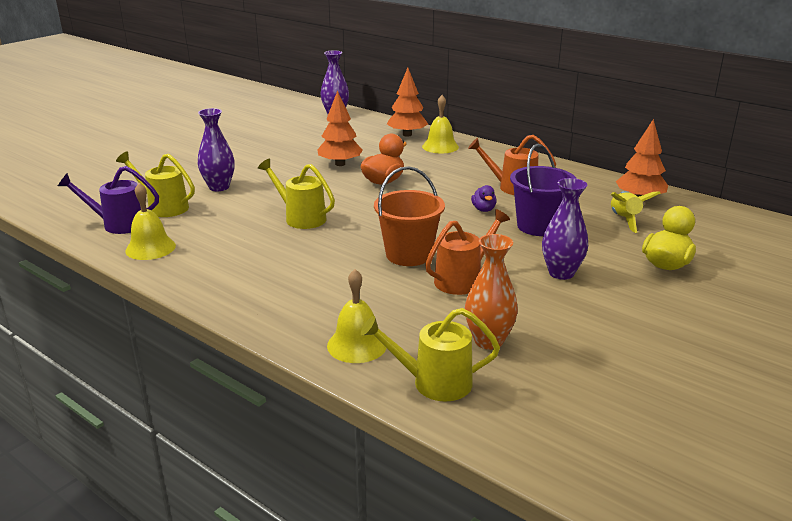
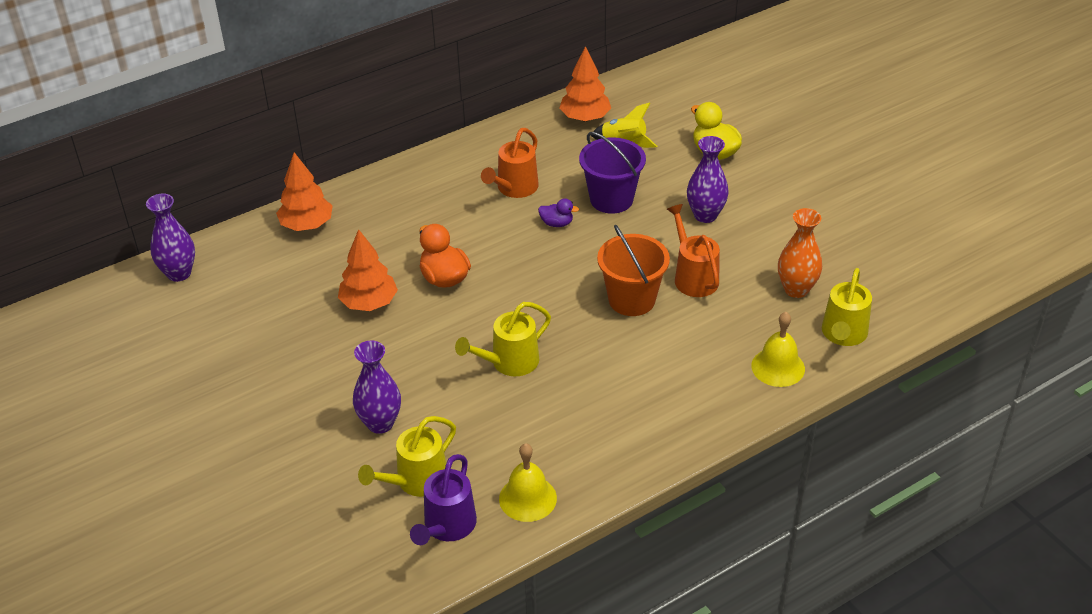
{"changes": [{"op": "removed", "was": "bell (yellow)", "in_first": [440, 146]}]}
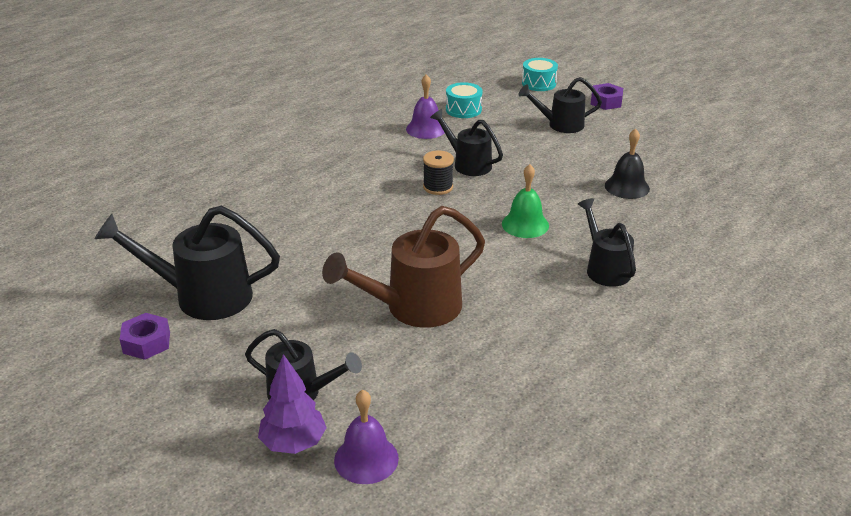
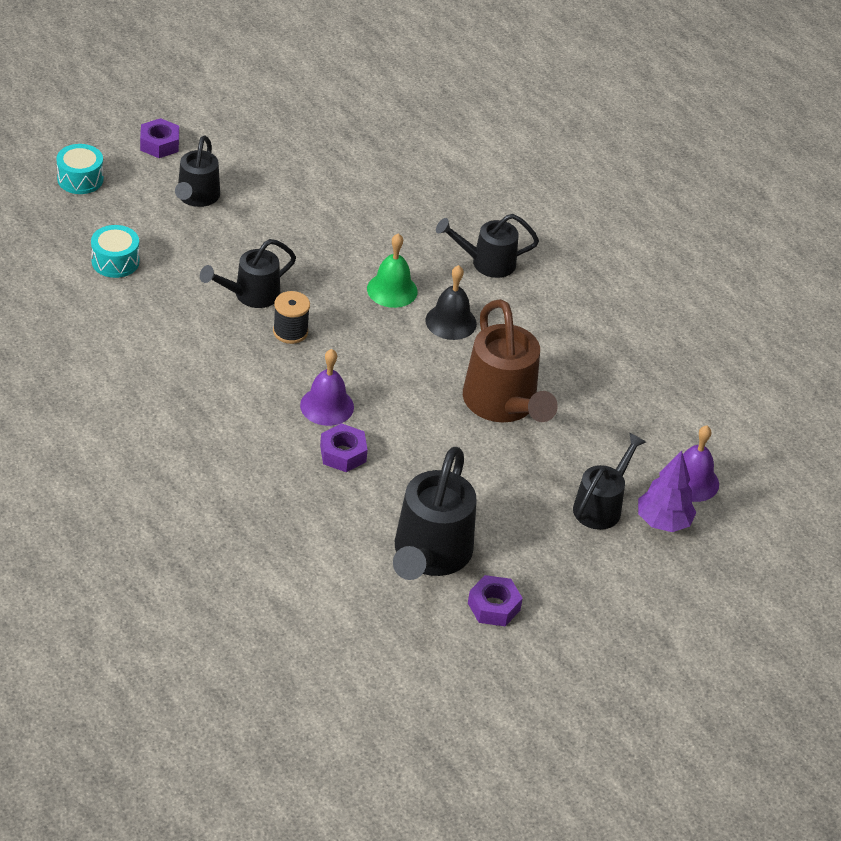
{"changes": [{"op": "moved", "was": "bell (purple)", "in_first": [426, 129], "in_second": [327, 406]}, {"op": "added", "now": "nut (purple)", "in_second": [343, 453]}, {"op": "moved", "was": "bell (black)", "in_first": [627, 187], "in_second": [451, 322]}]}
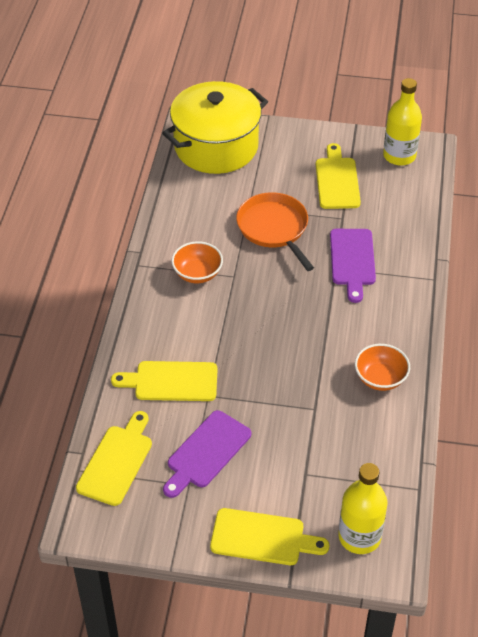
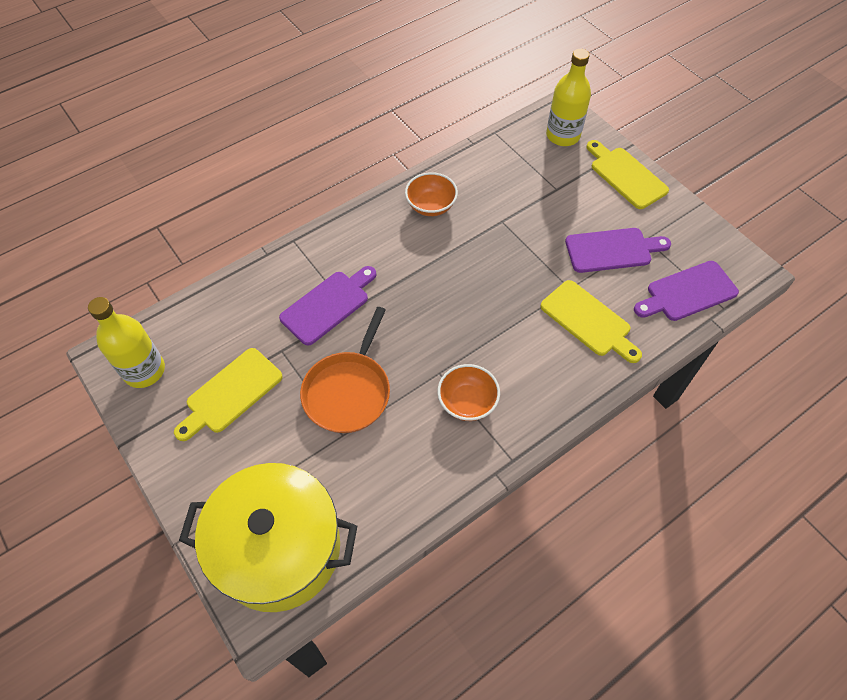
{"changes": [{"op": "recoloured", "was": "cutting board (yellow)", "now": "cutting board (purple)", "in_first": [117, 461], "in_second": [687, 292]}]}
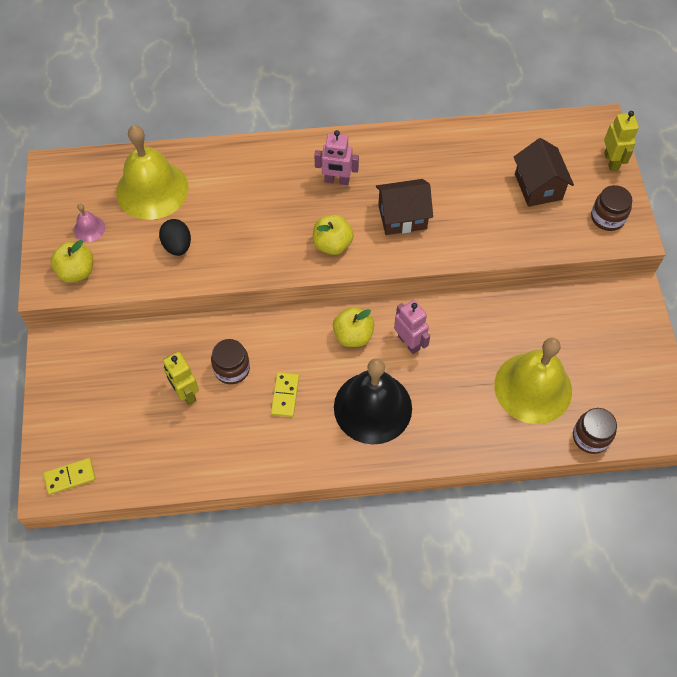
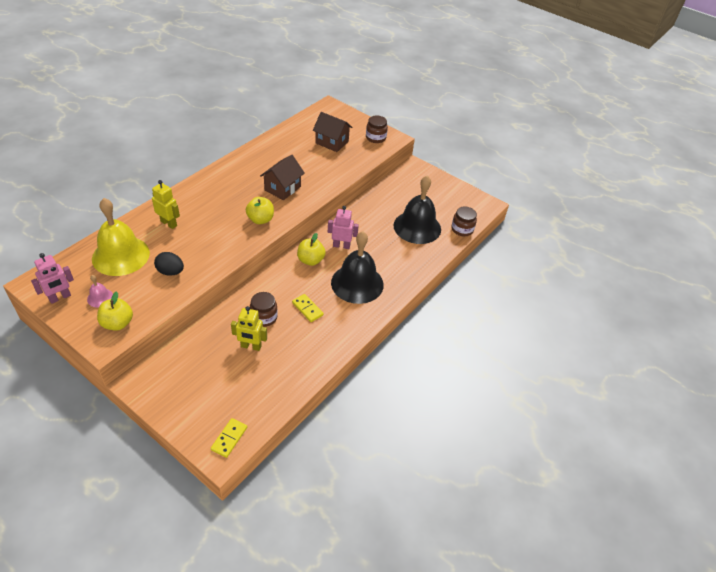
{"changes": [{"op": "moved", "was": "robot (pink)", "in_first": [336, 180], "in_second": [60, 297]}, {"op": "moved", "was": "robot (yellow)", "in_first": [611, 161], "in_second": [169, 223]}, {"op": "recoloured", "was": "bell (yellow)", "now": "bell (black)", "in_first": [533, 388], "in_second": [417, 227]}]}
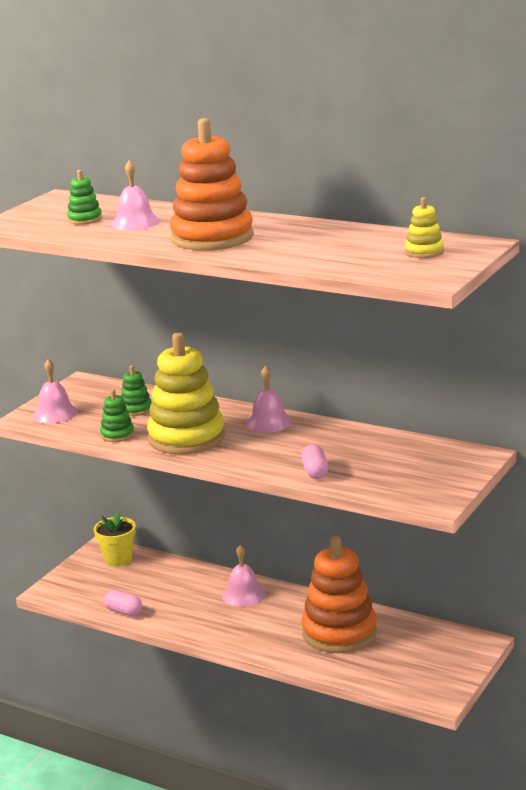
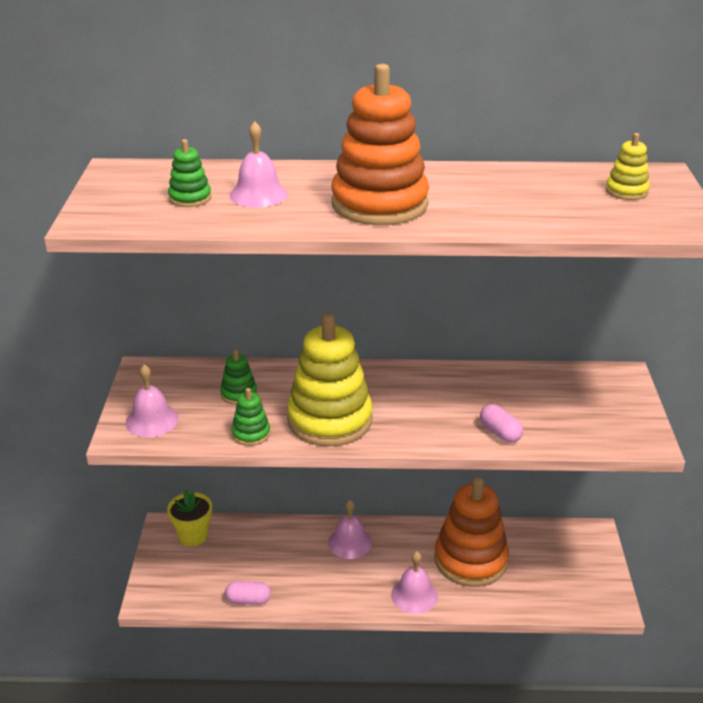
{"changes": [{"op": "moved", "was": "bell (pink)", "in_first": [269, 422], "in_second": [414, 595]}]}
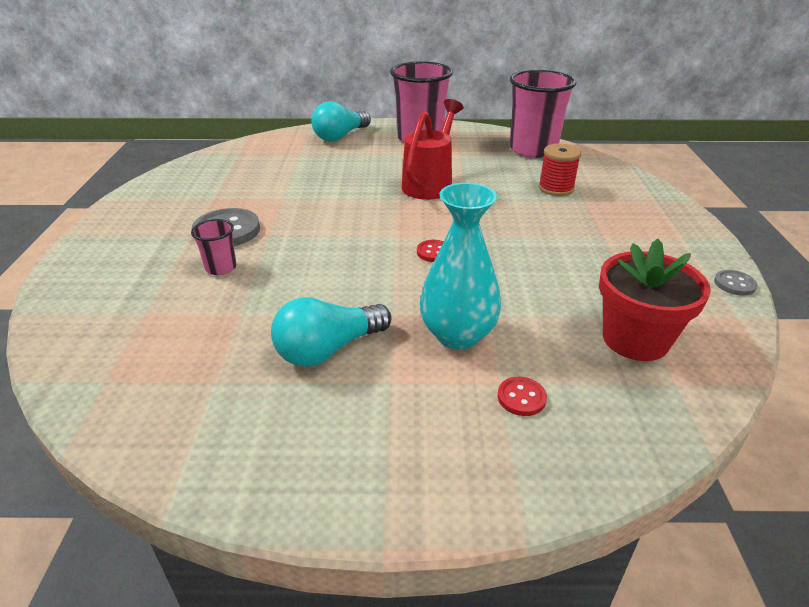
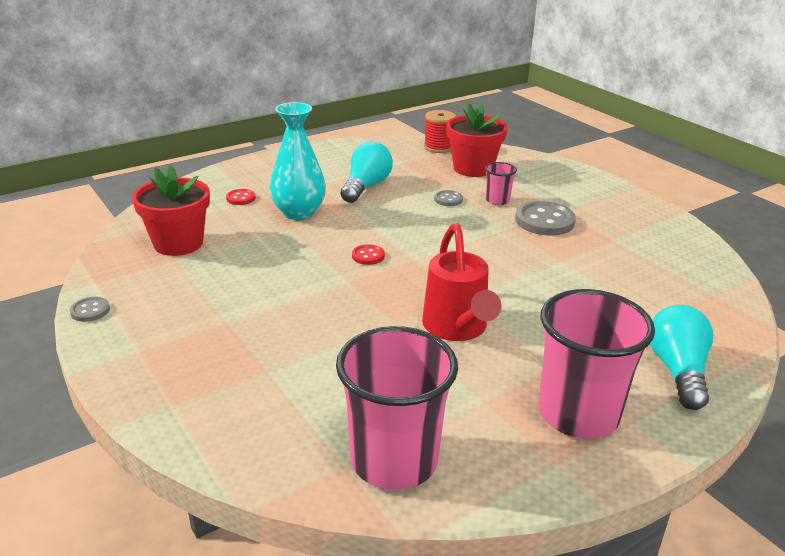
{"changes": [{"op": "moved", "was": "spool (red)", "in_first": [556, 188], "in_second": [438, 147]}, {"op": "added", "now": "button (grey)", "in_second": [448, 199]}, {"op": "added", "now": "flower pot (red)", "in_second": [473, 168]}]}
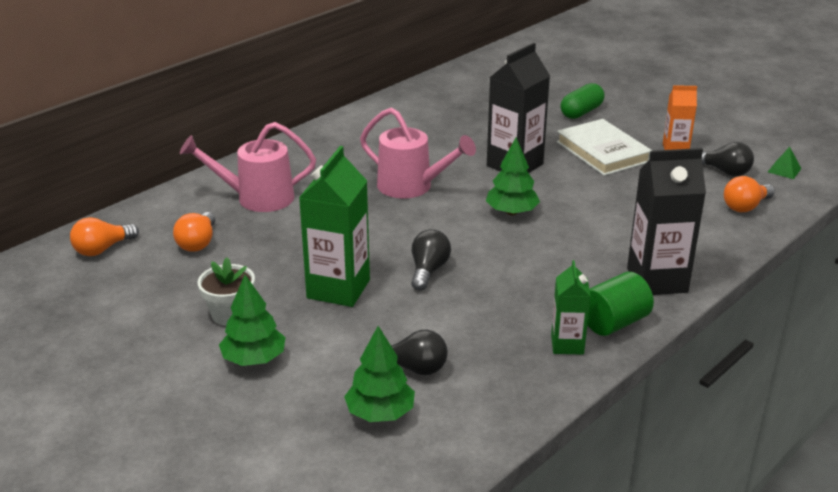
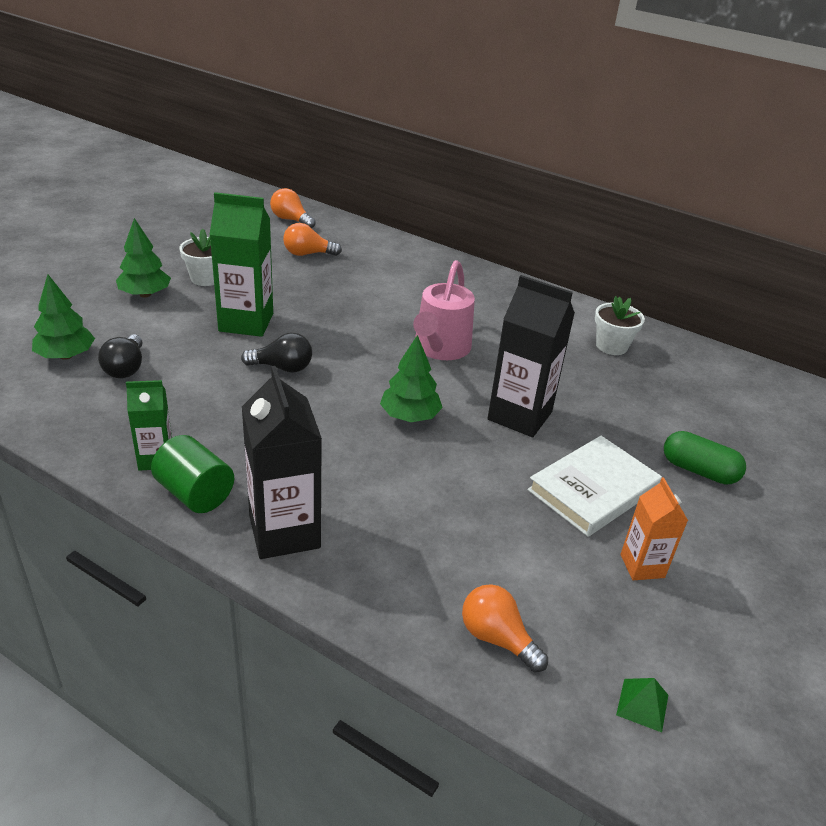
{"changes": [{"op": "added", "now": "flower pot (white)", "in_second": [611, 346]}, {"op": "removed", "was": "watering can (pink)", "in_first": [256, 198]}, {"op": "removed", "was": "light bulb (black)", "in_first": [724, 171]}]}
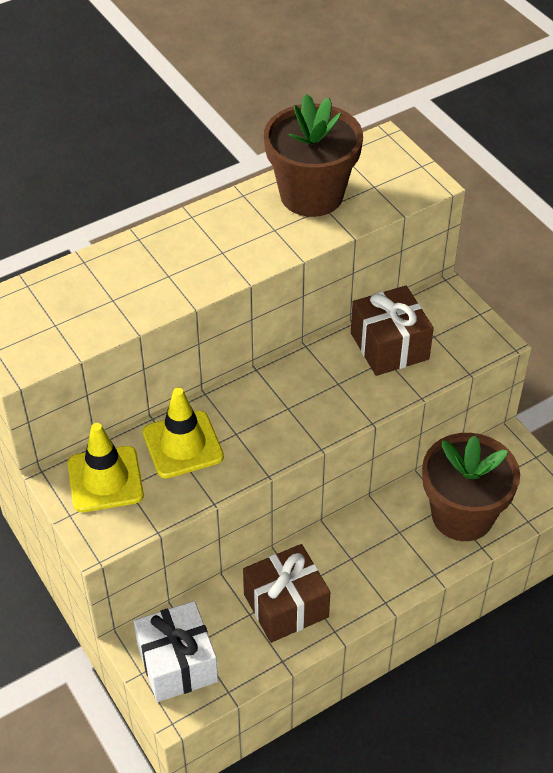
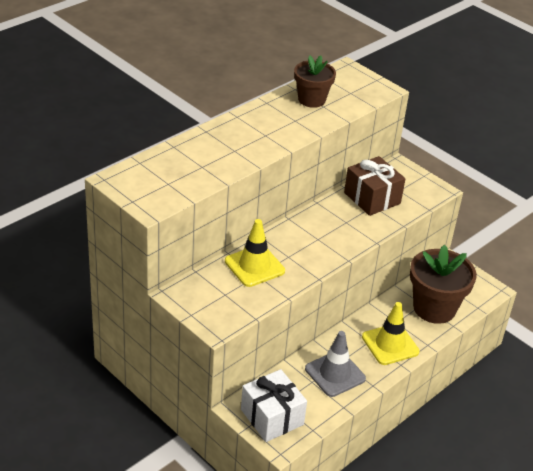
{"changes": [{"op": "resized", "was": "flower pot (brown)", "in_first": [311, 195], "in_second": [311, 100], "ratio": 0.64}, {"op": "replaced", "was": "gift (brown)", "now": "traffic cone (grey)", "in_first": [286, 605], "in_second": [335, 374]}, {"op": "moved", "was": "traffic cone (yellow)", "in_first": [105, 479], "in_second": [390, 344]}]}
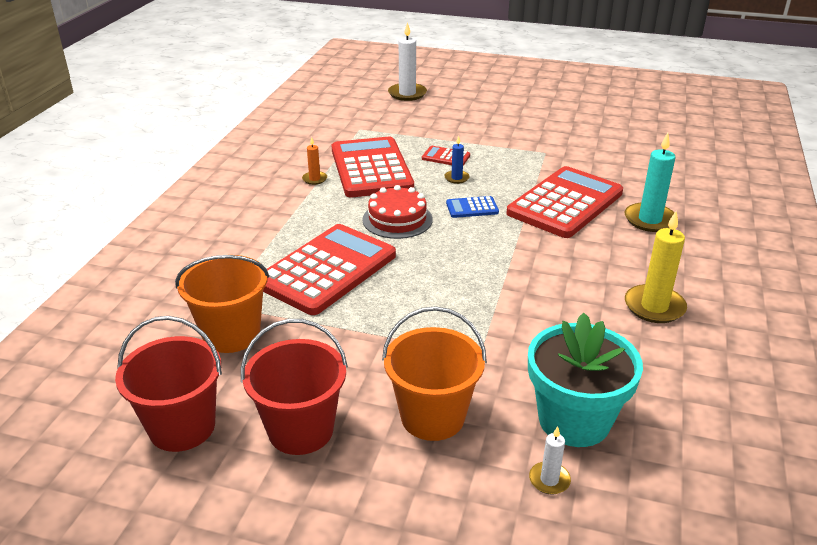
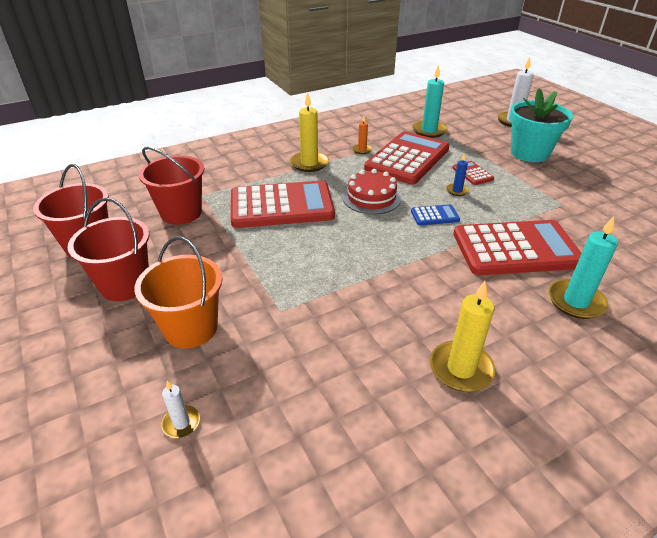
{"changes": [{"op": "recoloured", "was": "bucket (orange)", "now": "bucket (red)", "in_first": [231, 334], "in_second": [181, 213]}, {"op": "added", "now": "candle (yellow)", "in_second": [309, 163]}, {"op": "turned", "was": "calculator (blue)", "in_first": [472, 208], "in_second": [434, 215], "clockwise": 135}, {"op": "added", "now": "candle (turquoise)", "in_second": [429, 131]}, {"op": "moved", "was": "flower pot (turquoise)", "in_first": [574, 420], "in_second": [529, 153]}]}
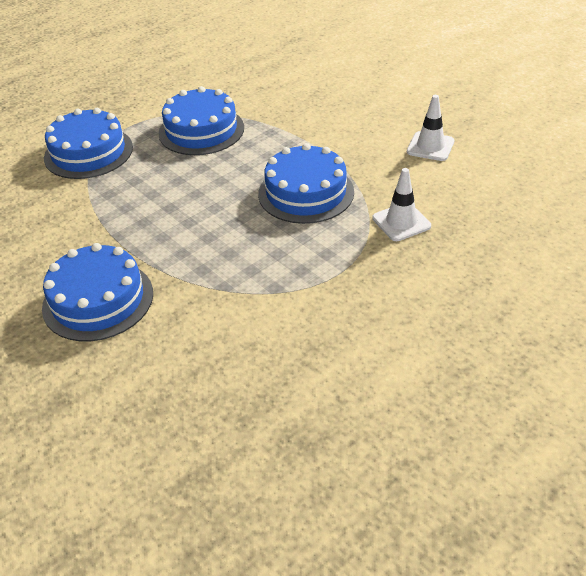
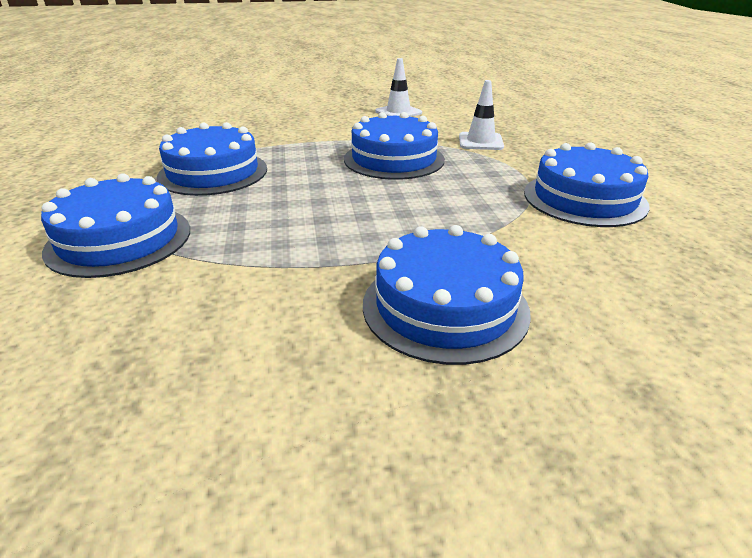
{"changes": [{"op": "added", "now": "cake (blue)", "in_second": [584, 199]}]}
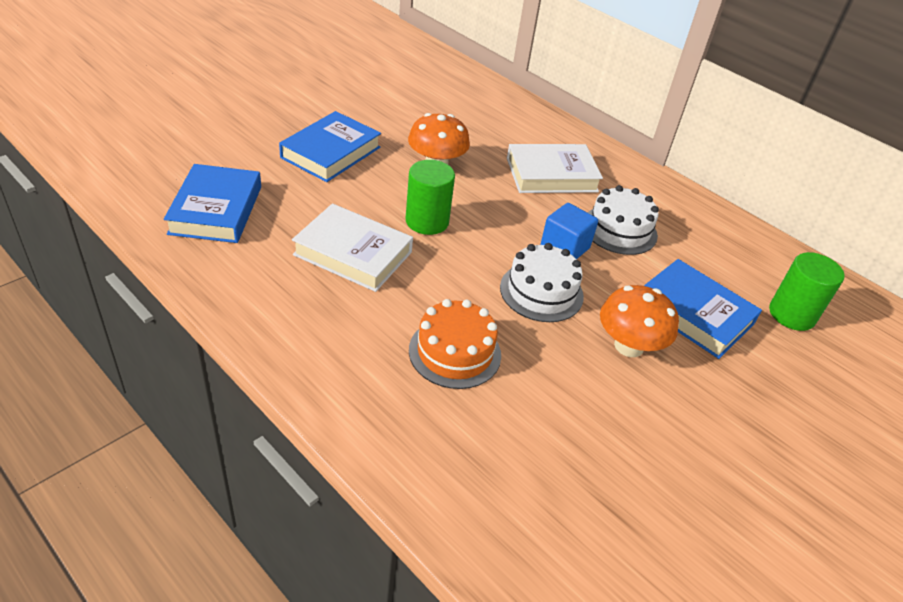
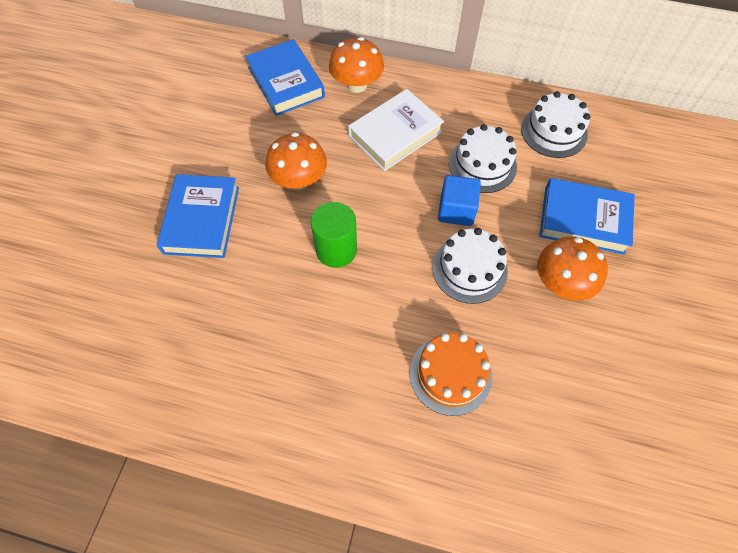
{"changes": [{"op": "moved", "was": "book (blue)", "in_first": [216, 210], "in_second": [286, 82]}, {"op": "added", "now": "mushroom (orange)", "in_second": [357, 85]}, {"op": "added", "now": "cake (white)", "in_second": [554, 131]}, {"op": "removed", "was": "book (white)", "in_first": [353, 253]}, {"op": "removed", "was": "cylinder (green)", "in_first": [792, 314]}]}
